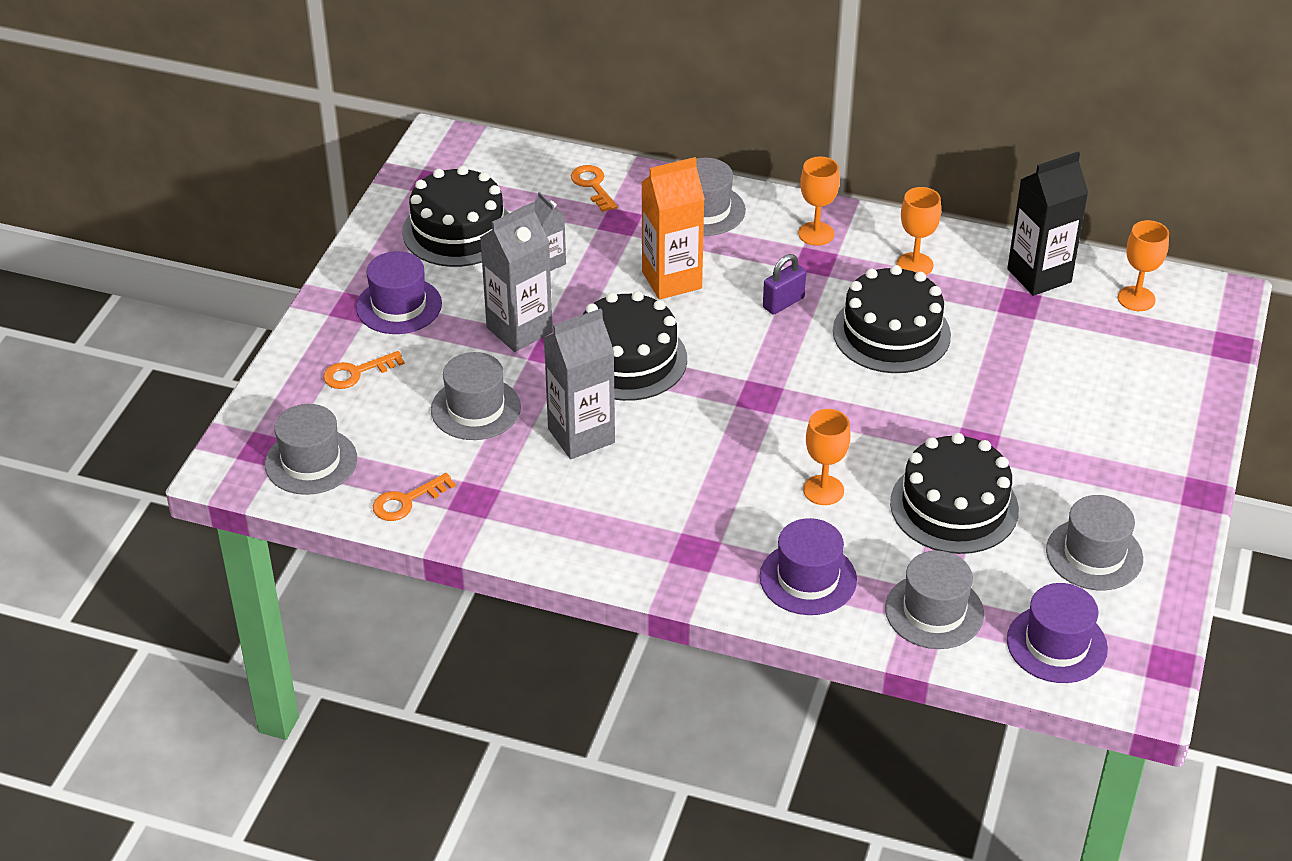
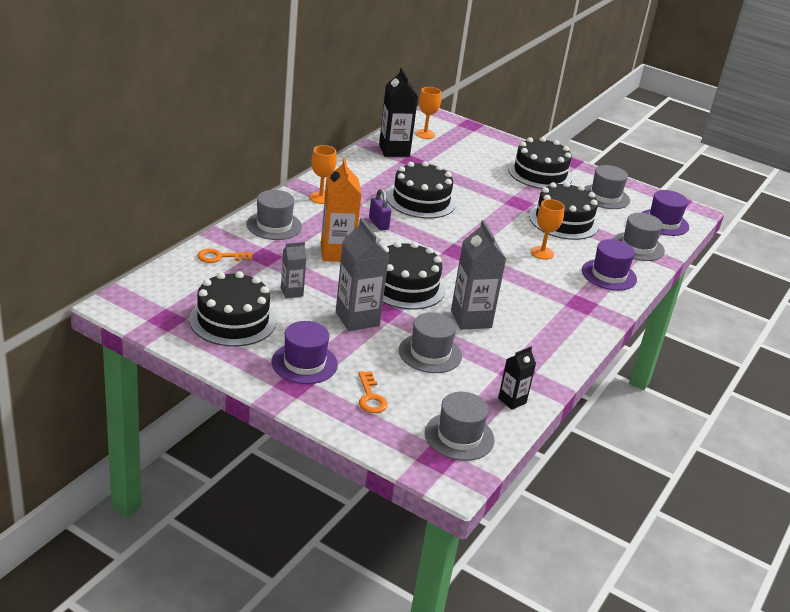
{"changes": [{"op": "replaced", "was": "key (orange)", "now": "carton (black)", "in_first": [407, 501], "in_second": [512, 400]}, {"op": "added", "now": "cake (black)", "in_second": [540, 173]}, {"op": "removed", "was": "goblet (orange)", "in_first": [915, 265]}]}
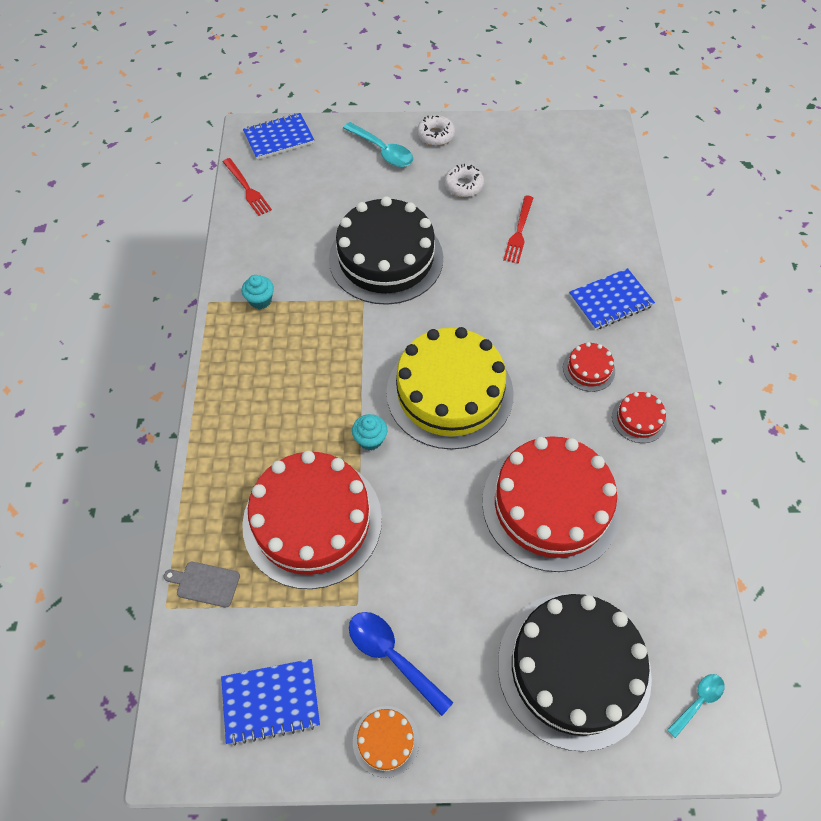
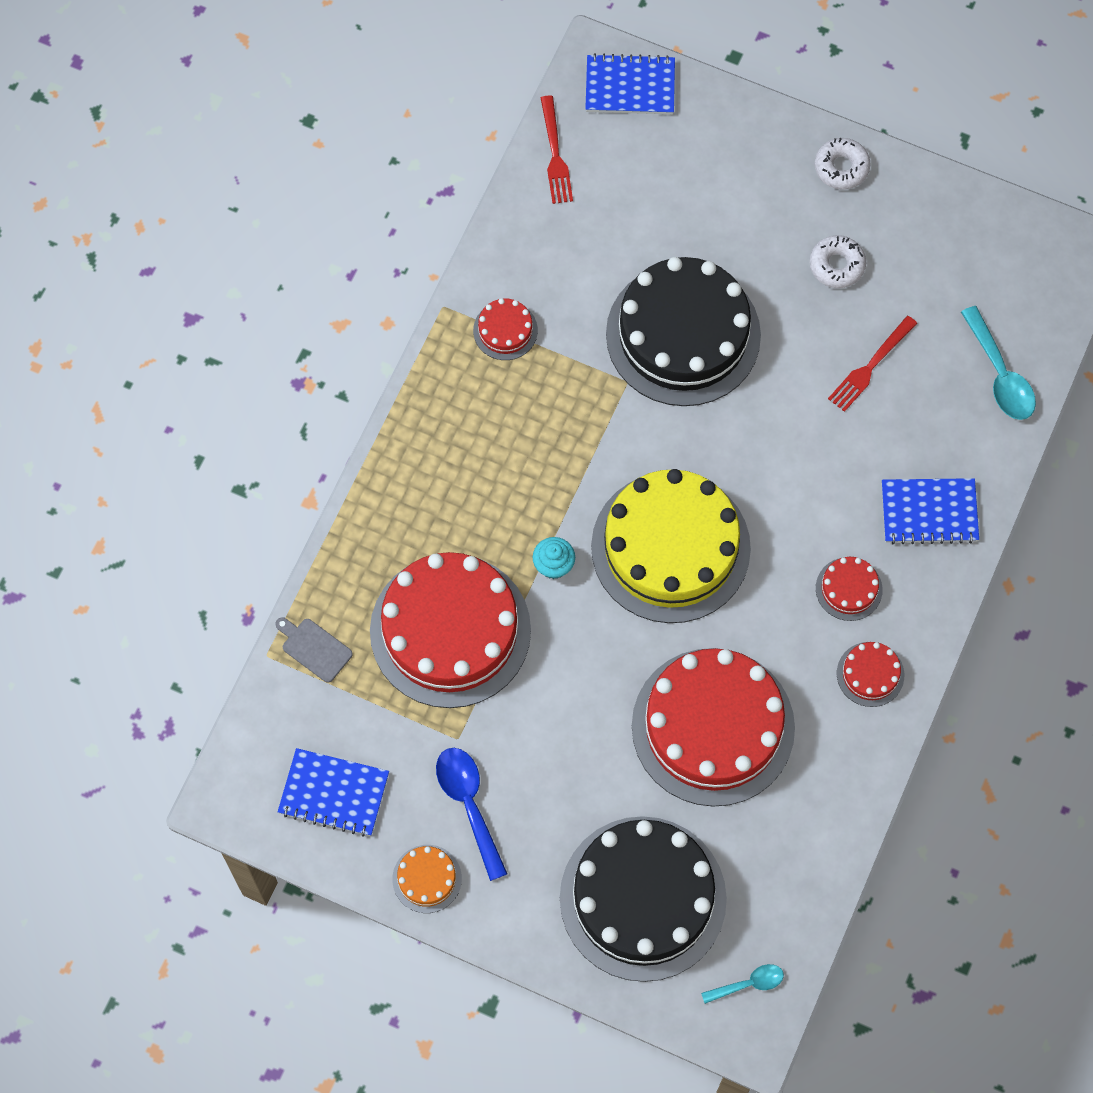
{"changes": [{"op": "replaced", "was": "cupcake (turquoise)", "now": "cake (red)", "in_first": [260, 300], "in_second": [505, 330]}, {"op": "moved", "was": "spoon (turquoise)", "in_first": [382, 151], "in_second": [999, 374]}]}
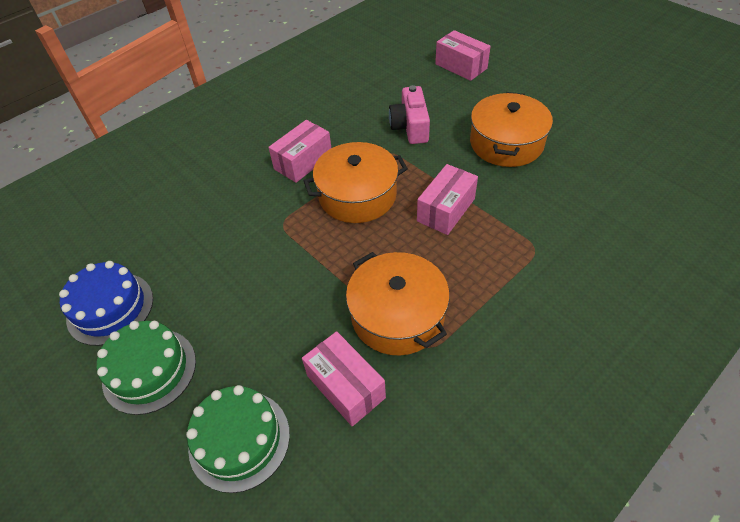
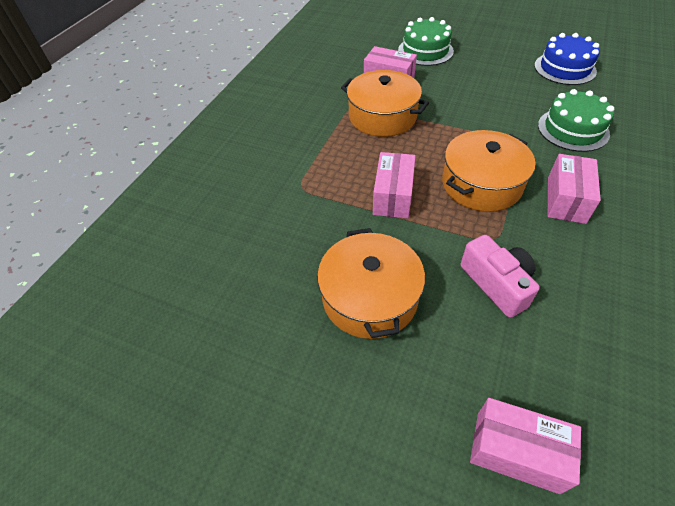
{"changes": [{"op": "moved", "was": "cake (green)", "in_first": [149, 370], "in_second": [573, 129]}]}
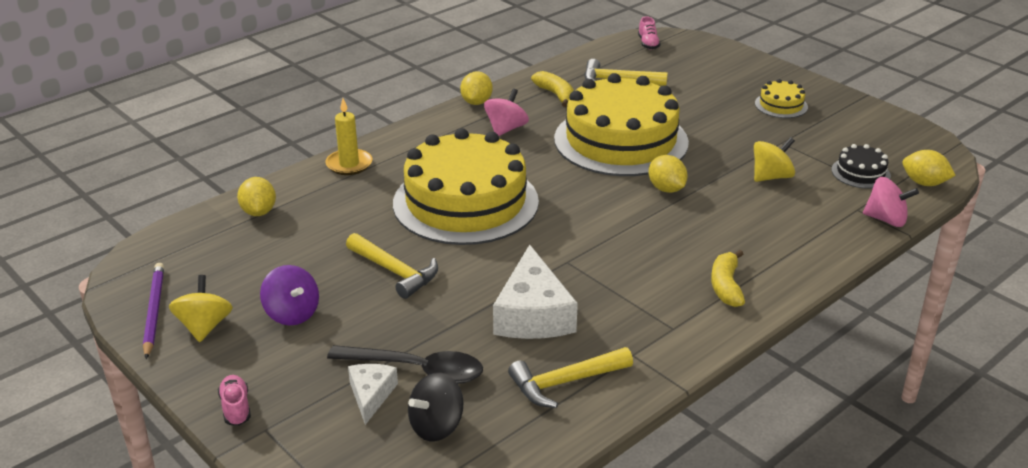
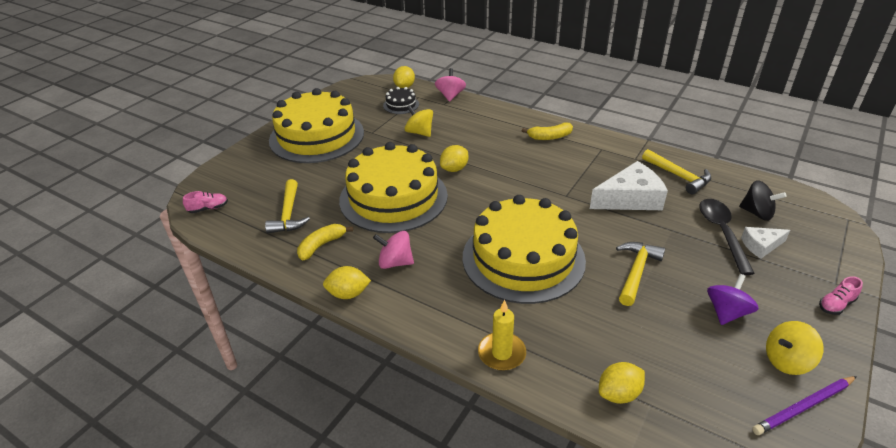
{"changes": [{"op": "resized", "was": "cake (yellow)", "in_first": [781, 105], "in_second": [317, 136], "ratio": 2.43}]}
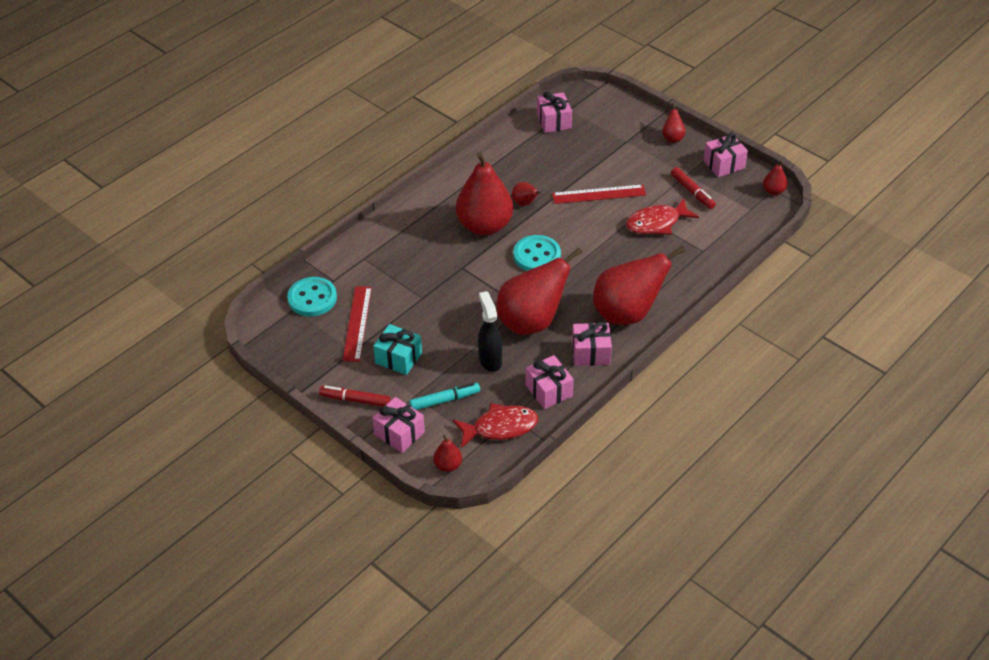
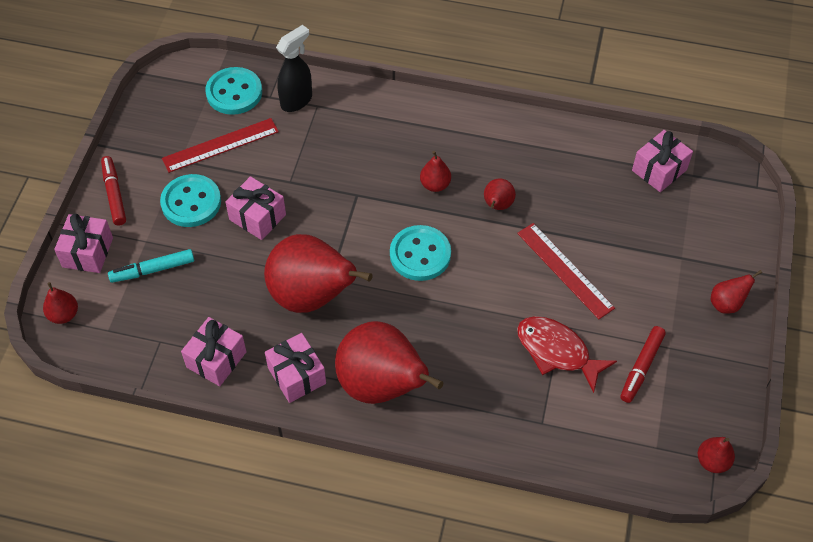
{"changes": [{"op": "turned", "was": "marker (turquoise)", "in_first": [445, 400], "in_second": [153, 270], "clockwise": 120}, {"op": "replaced", "was": "gift (turquoise)", "now": "button (turquoise)", "in_first": [398, 358], "in_second": [191, 202]}, {"op": "moved", "was": "gift (pink)", "in_first": [724, 164], "in_second": [257, 217]}, {"op": "moved", "was": "spray bottle (black)", "in_first": [490, 360], "in_second": [297, 101]}, {"op": "resized", "was": "pear (red)", "in_first": [484, 226], "in_second": [435, 185], "ratio": 0.43}, {"op": "removed", "was": "fish (red)", "in_first": [500, 427]}]}
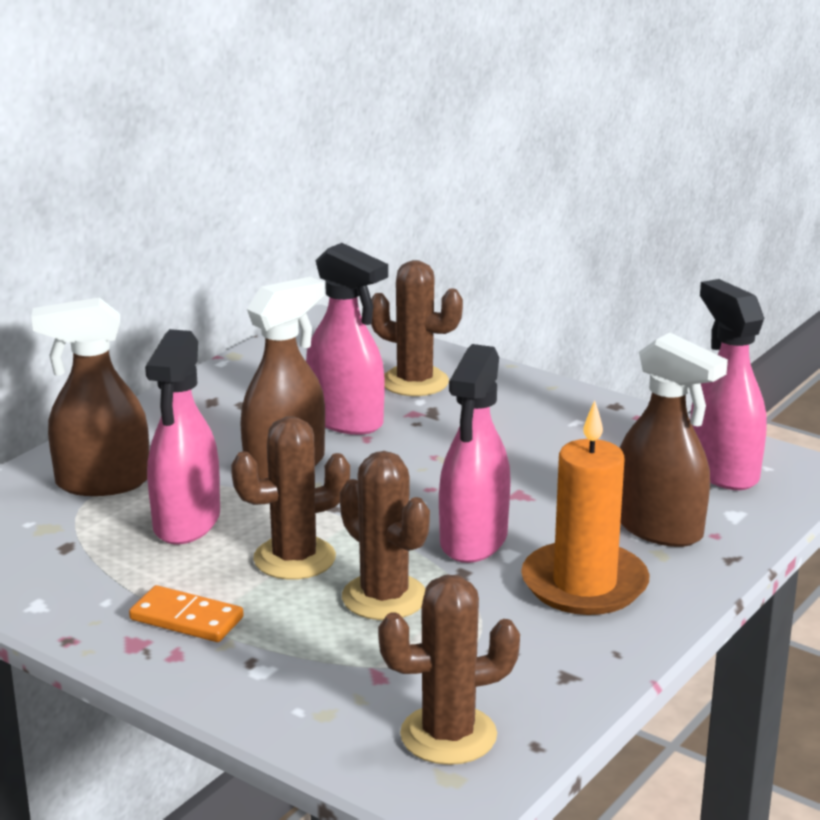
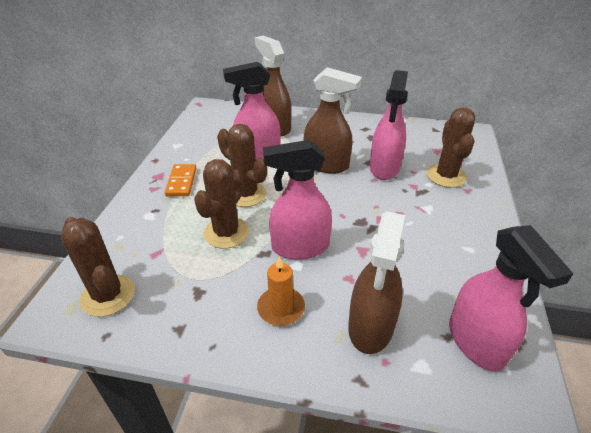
{"changes": [{"op": "resized", "was": "candle (orange)", "in_first": [584, 584], "in_second": [281, 308], "ratio": 0.59}, {"op": "turned", "was": "spray bottle (pink)", "in_first": [722, 471], "in_second": [476, 342], "clockwise": 120}]}
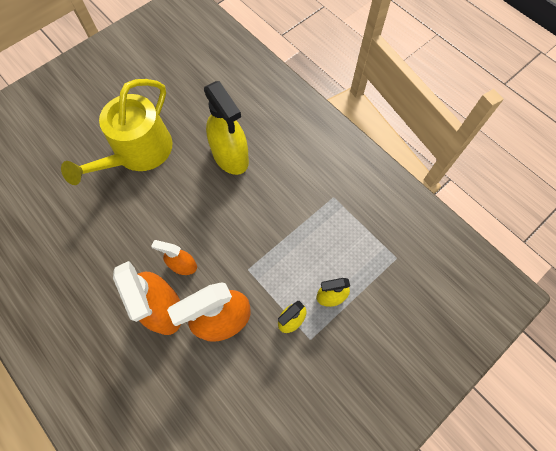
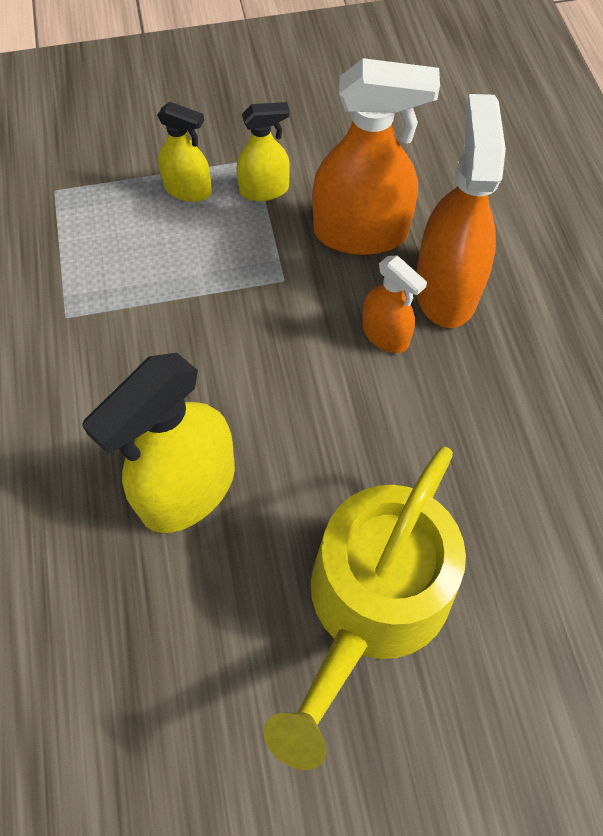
{"changes": [{"op": "turned", "was": "spray bottle (yellow)", "in_first": [230, 156], "in_second": [188, 489], "clockwise": -135}, {"op": "turned", "was": "watering can (yellow)", "in_first": [138, 152], "in_second": [372, 605], "clockwise": 150}]}
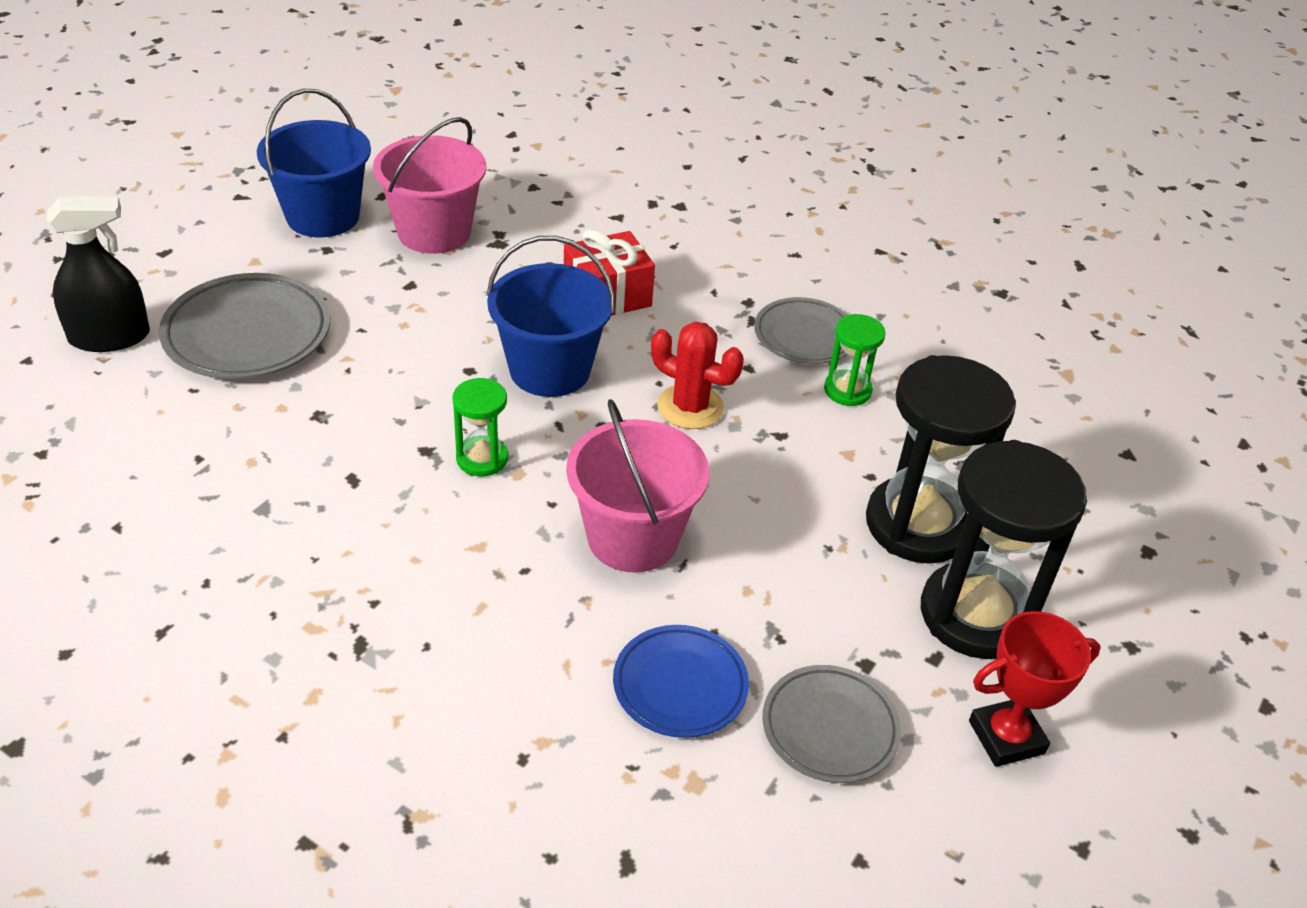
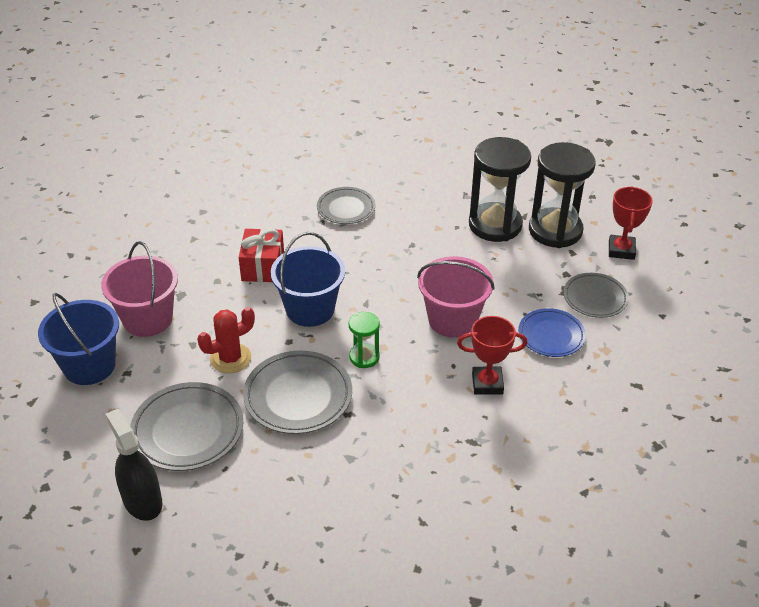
{"changes": [{"op": "turned", "was": "spray bottle (black)", "in_first": [110, 337], "in_second": [142, 501], "clockwise": -45}, {"op": "moved", "was": "cactus (red)", "in_first": [690, 407], "in_second": [230, 358]}, {"op": "added", "now": "plate (grey)", "in_second": [298, 396]}, {"op": "added", "now": "trophy (red)", "in_second": [487, 383]}, {"op": "removed", "was": "hourglass (green)", "in_first": [847, 390]}]}
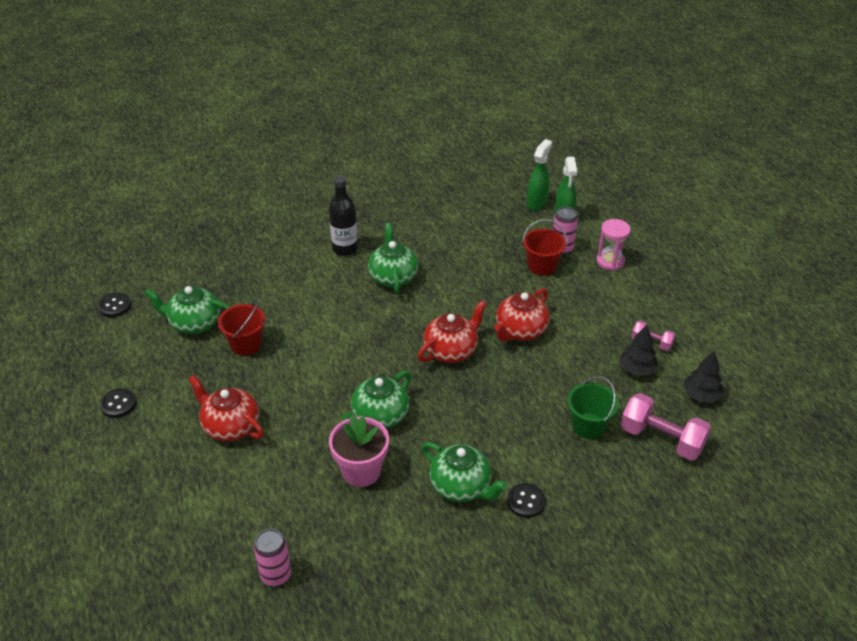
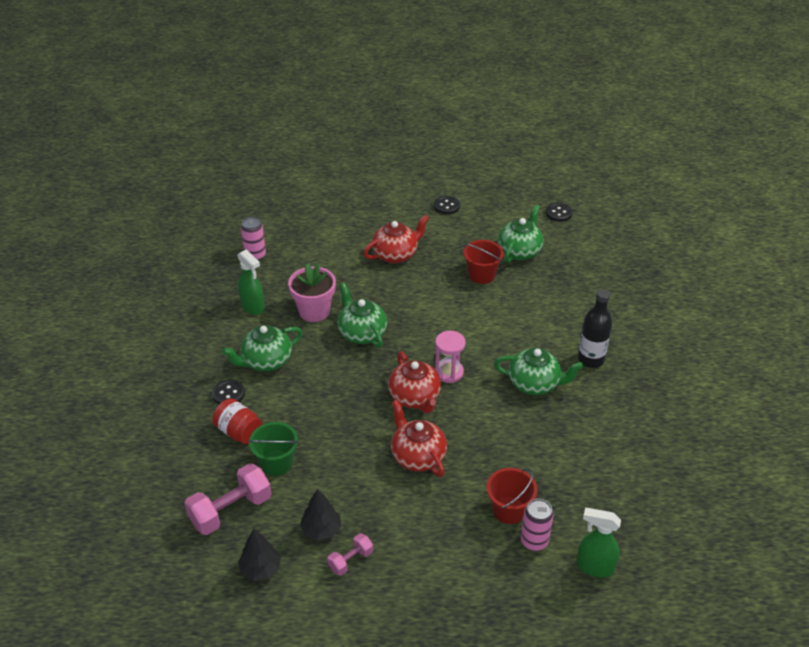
{"changes": [{"op": "added", "now": "jar (red)", "in_second": [239, 432]}, {"op": "moved", "was": "spray bottle (green)", "in_first": [537, 203], "in_second": [253, 307]}, {"op": "moved", "was": "hourglass (pink)", "in_first": [610, 261], "in_second": [449, 372]}]}
